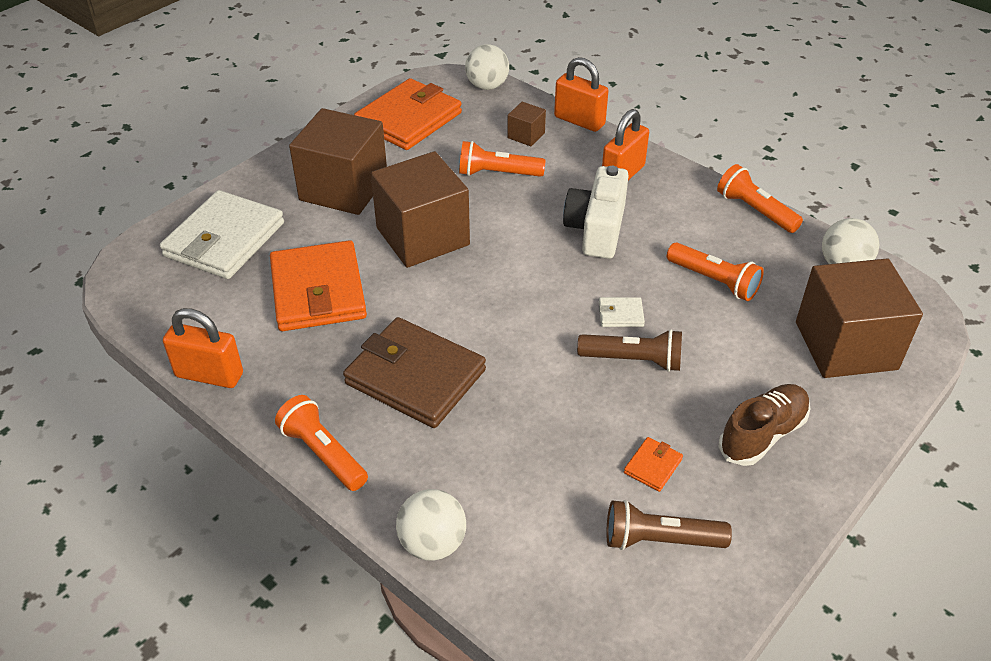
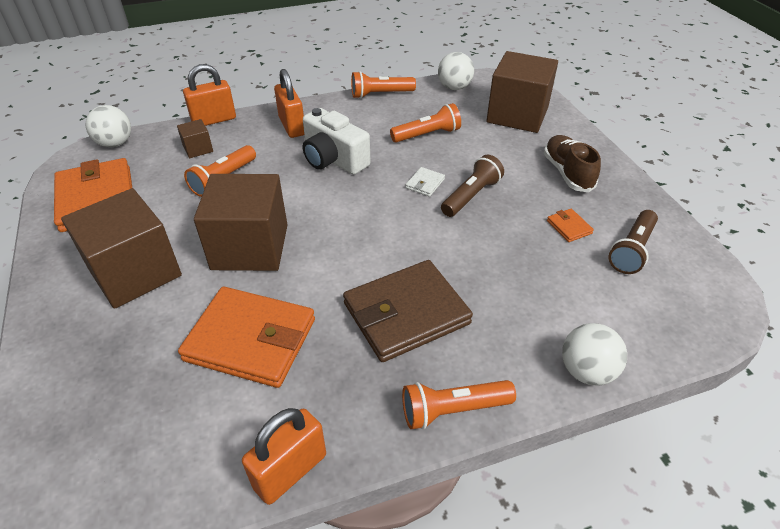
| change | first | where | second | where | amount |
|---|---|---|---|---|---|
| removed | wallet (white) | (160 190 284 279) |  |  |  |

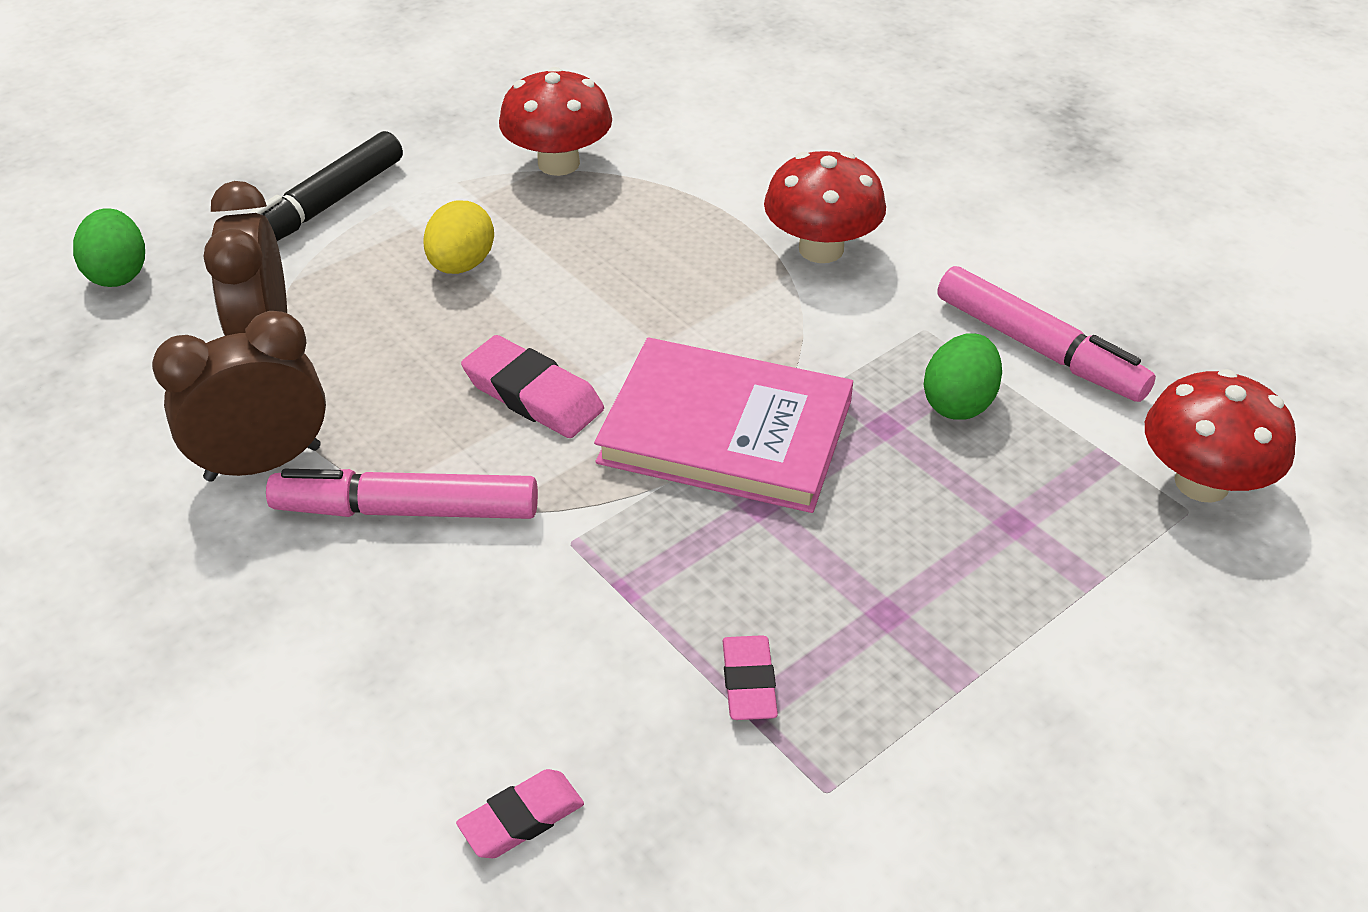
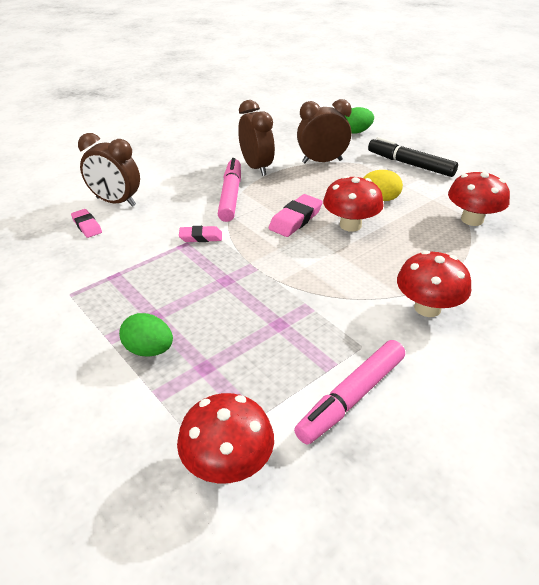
| change | first | where | second | where | amount |
|---|---|---|---|---|---|
| removed | book (pink) | (594 338 853 513) |  |  |  |
| added |  |  | clock (brown) | (78 133 140 207) |  |
| added |  |  | mushroom (red) | (323 176 384 232) |  |
| moved | eraser (pink) | (723 635 778 720) |  | (179 226 222 242) |  |
| moved | egg (green) | (923 333 1002 420) |  | (119 313 173 357) |  |

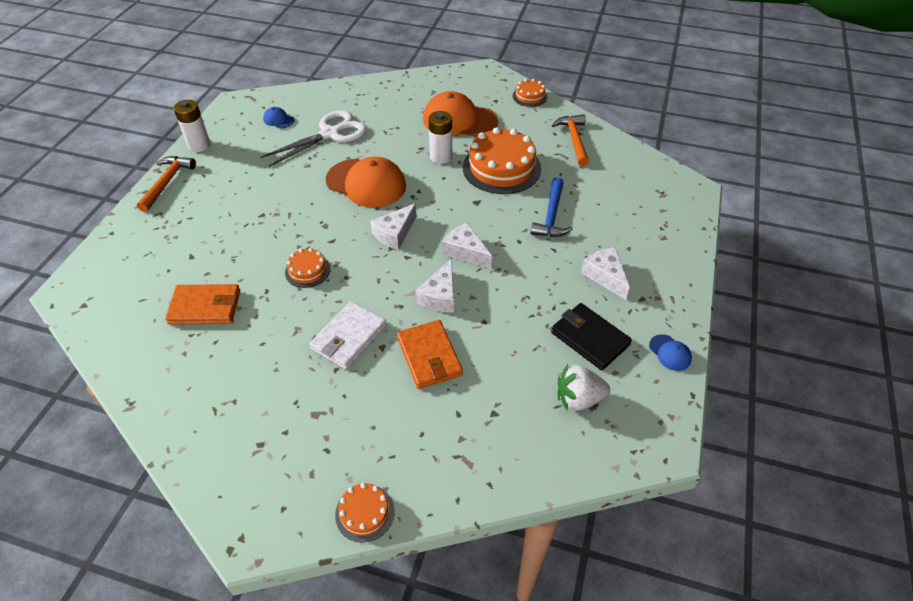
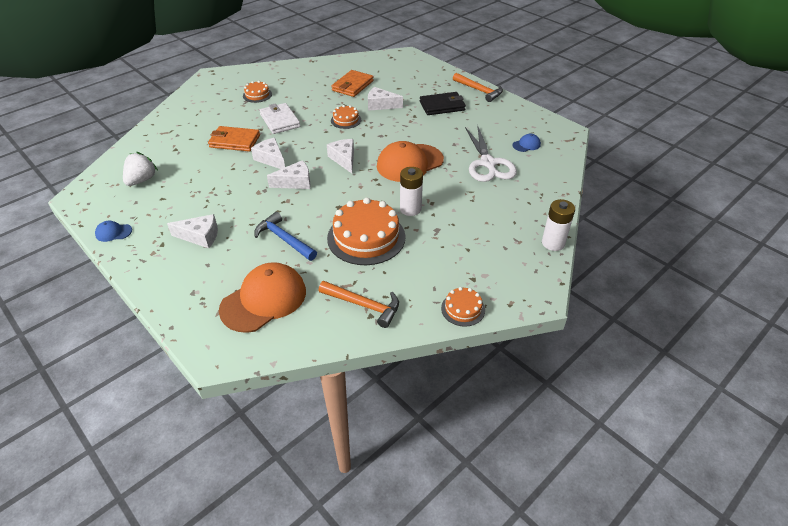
| change | first | where | second | where | amount |
|---|---|---|---|---|---|
| added |  |  | cheese (white) | (368 87 403 111) |  |
| moved | battery (white) | (173 100 211 152) |  | (542 199 575 251) |  |
| moved | cake (orange) | (335 483 395 542) |  | (243 81 272 103) |  |
| moved | cap (orange) | (423 91 498 137) |  | (219 262 306 333) |  |
| moved | wallet (black) | (551 303 632 370) |  | (420 92 466 115) |  |

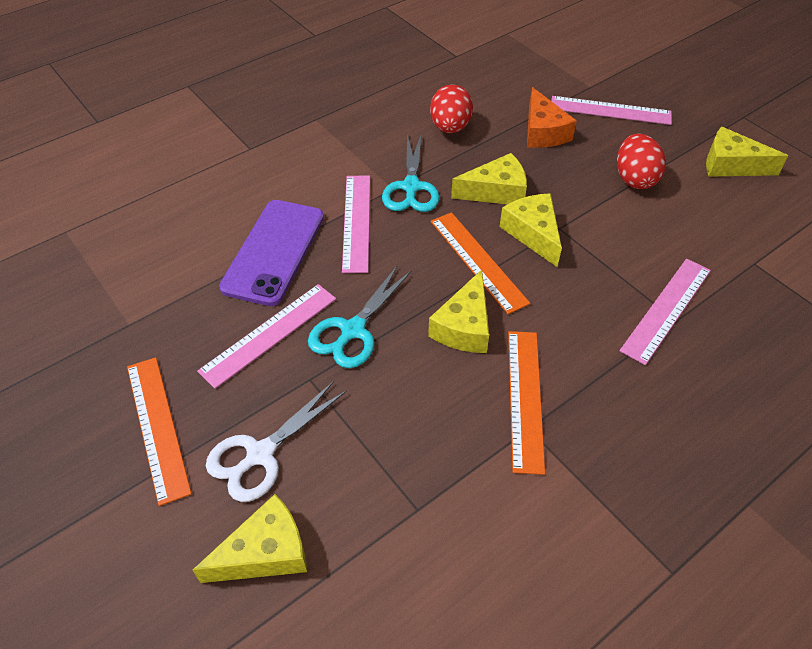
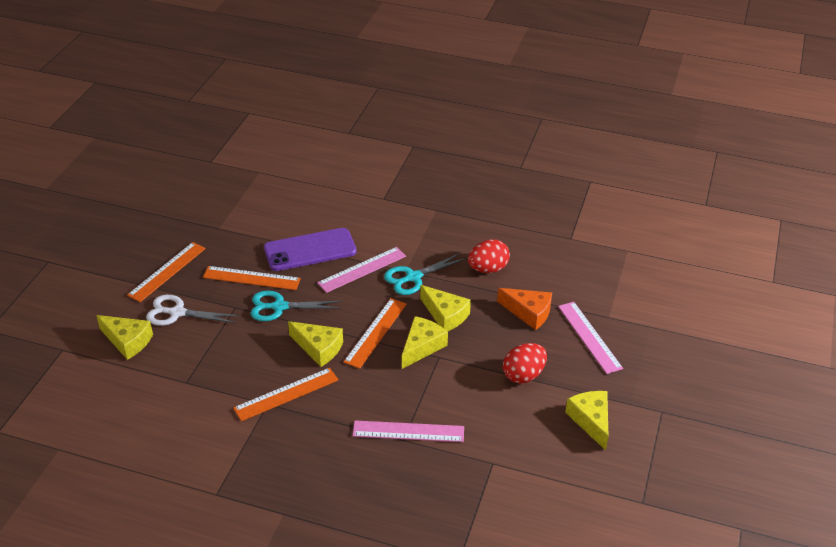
| change | first | where | second | where | amount |
|---|---|---|---|---|---|
| recoloured | ruler (pink) | (197 284 336 389) | ruler (orange) | (203 266 301 290) |  |
| turned | cheese (yellow) | (428 270 489 353) |  | (288 321 343 367) | 135 degrees counterclockwise |
| turned | cheese (orange) | (527 87 577 148) |  | (497 288 552 330) | 105 degrees counterclockwise |

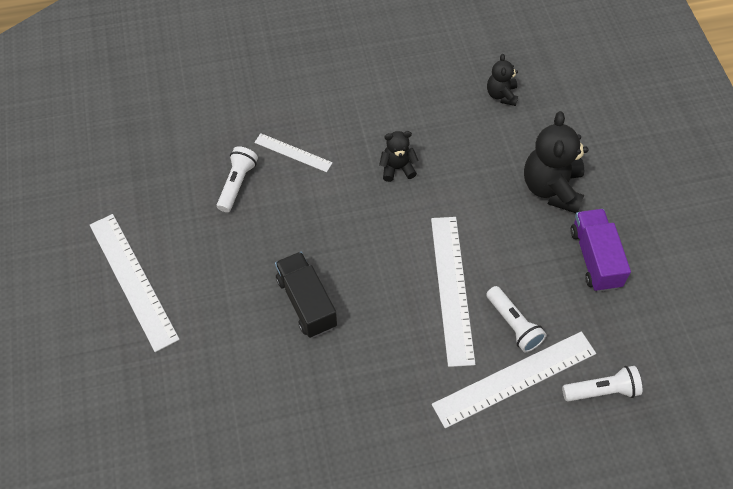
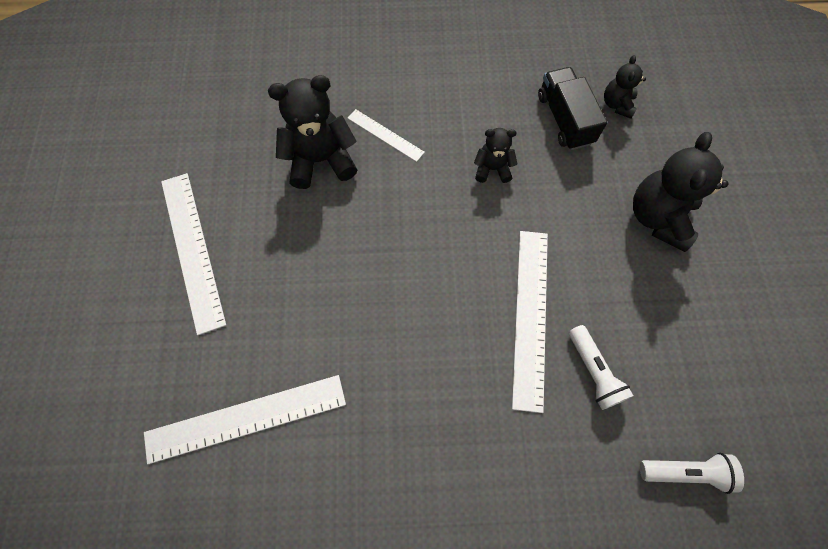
| change | first | where | second | where | amount |
|---|---|---|---|---|---|
| removed | truck (purple) | (571 209 631 292) |  |  |  |
| moved | truck (black) | (275 252 337 338) |  | (538 67 607 150) |  |
| moved | ruler (white) | (432 331 596 428) |  | (144 375 346 464) |  |
| replaced | flashlight (white) | (217 146 258 212) | teddy bear (black) | (268 75 357 189) |  |

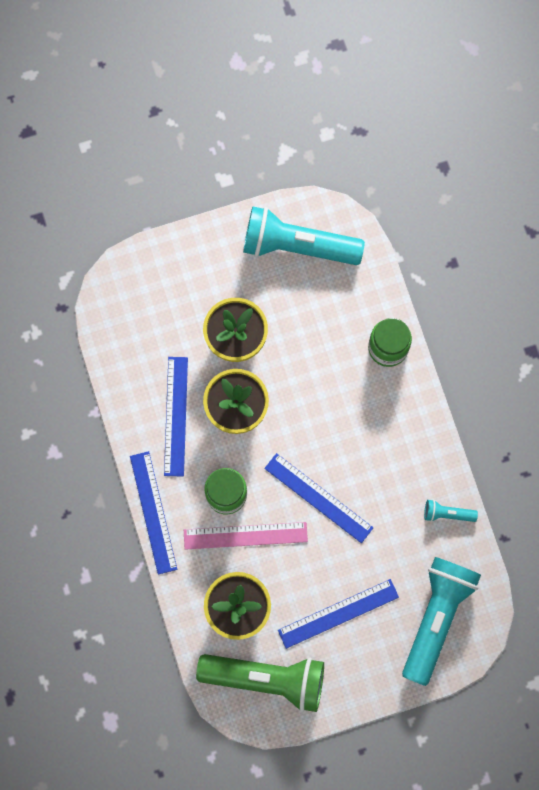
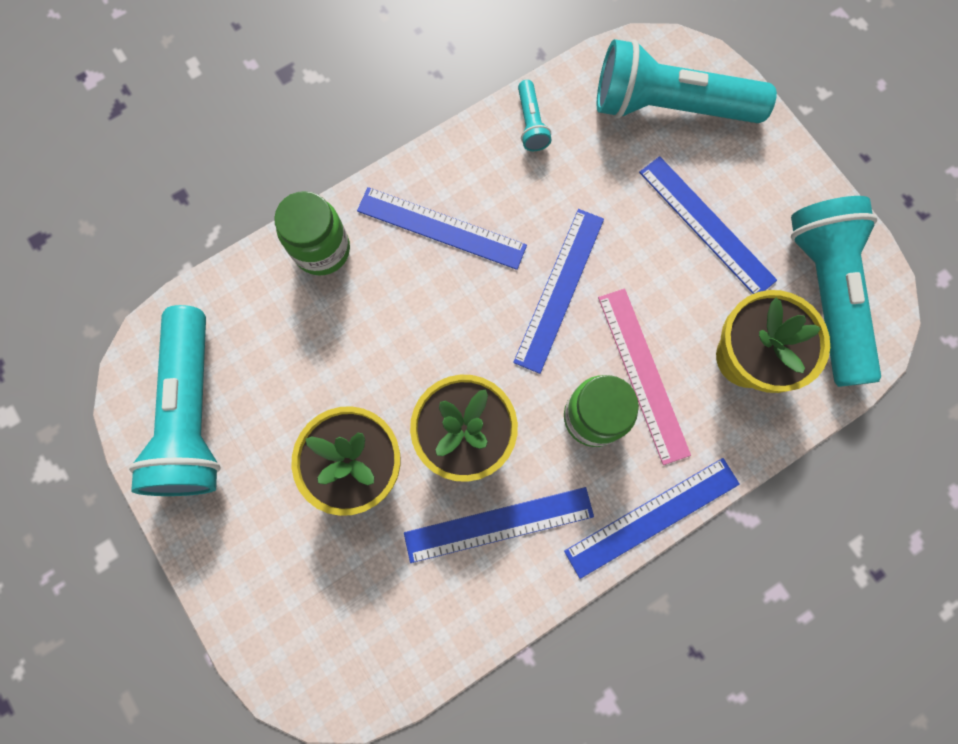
| change | first | where | second | where | amount |
|---|---|---|---|---|---|
| added |  |  | ruler (blue) | (357 187 527 270) |  |
| recoloured | flashlight (green) | (196 654 324 712) | flashlight (turquoise) | (791 196 881 387) |  |

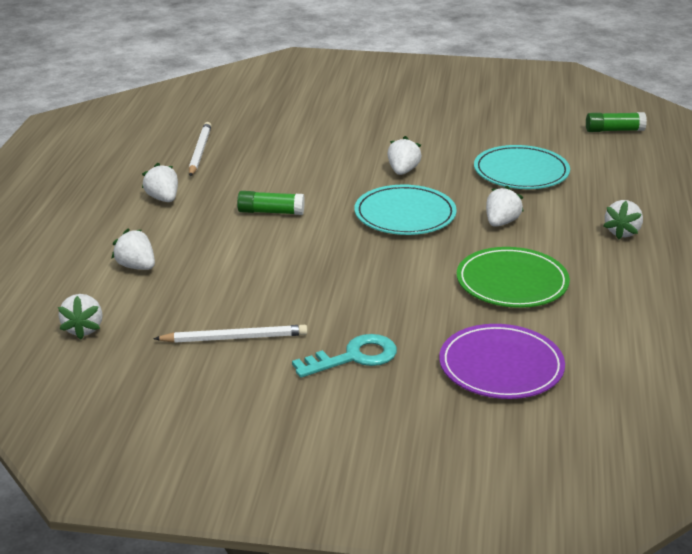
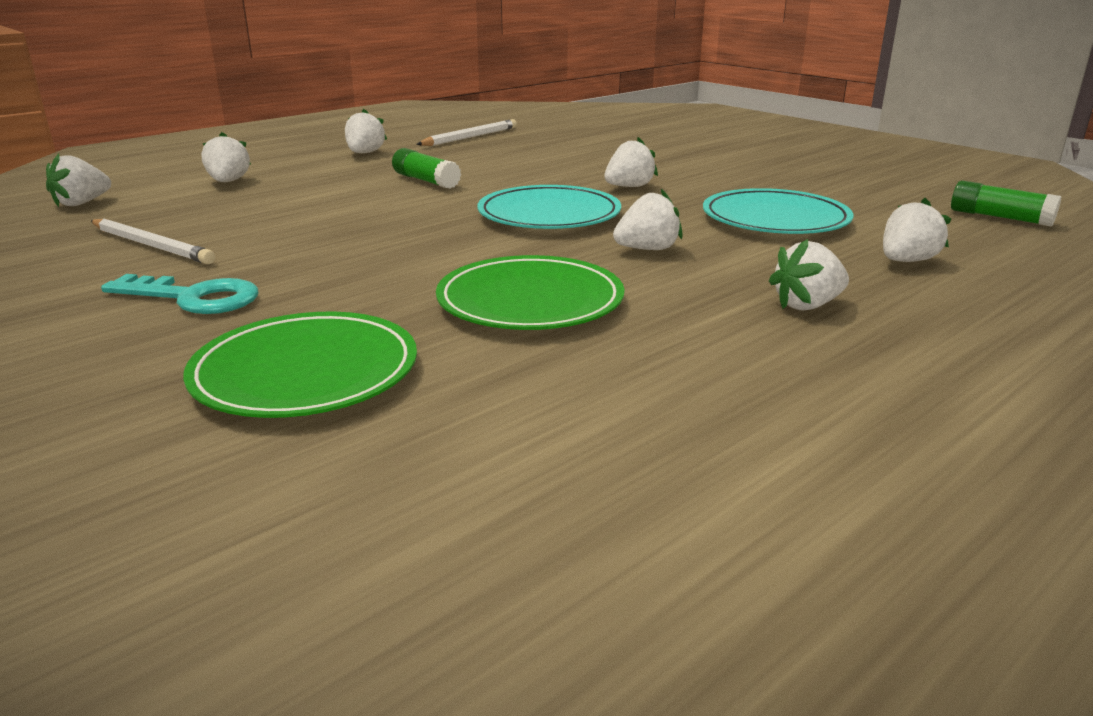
| change | first | where | second | where | amount |
|---|---|---|---|---|---|
| added |  |  | strawberry (white) | (883 198 951 262) |  |
| recoloured | plate (purple) | (439 324 565 399) | plate (green) | (183 312 417 418) |  |

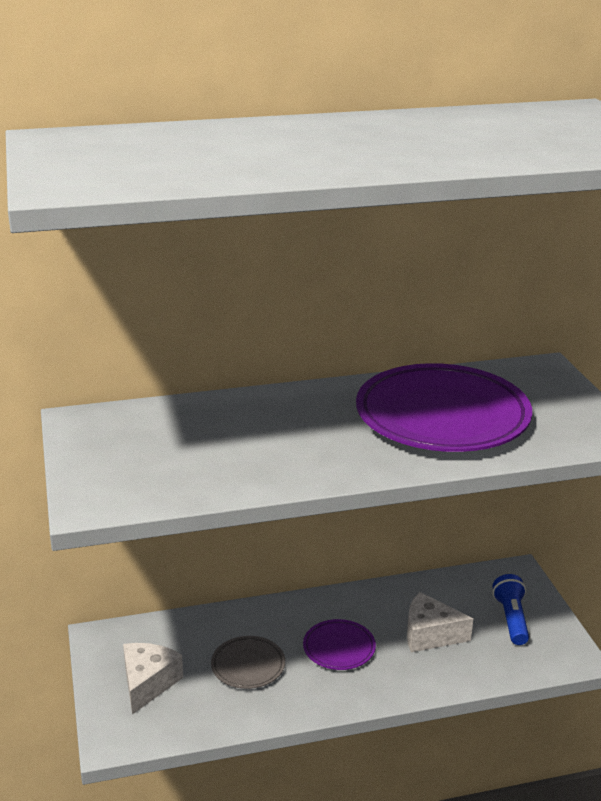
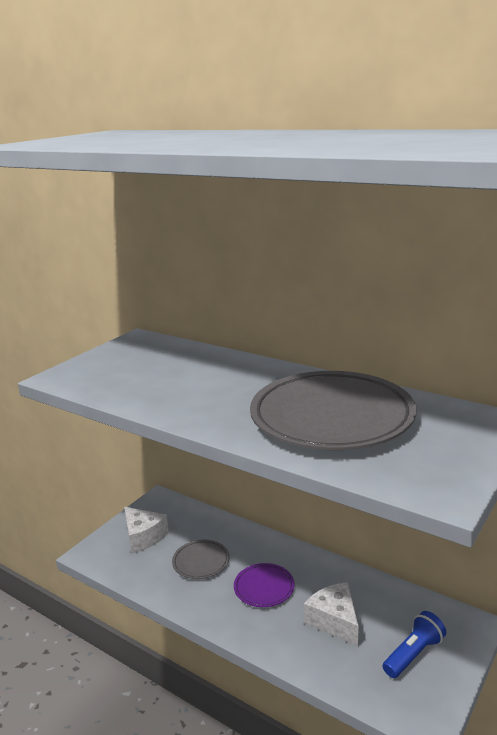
| change | first | where | second | where | amount |
|---|---|---|---|---|---|
| recoloured | plate (purple) | (356 363 532 452) | plate (grey) | (250 371 416 450) |  |
| turned | cheese (white) | (123 643 183 715) |  | (124 507 169 553) | 75 degrees clockwise |

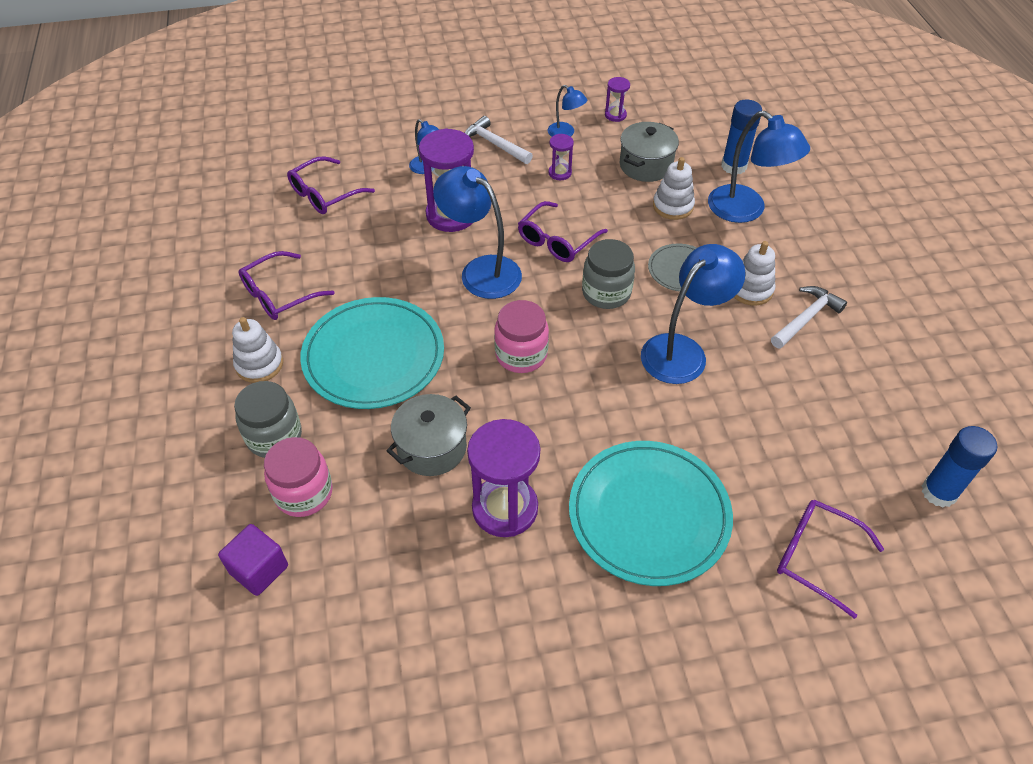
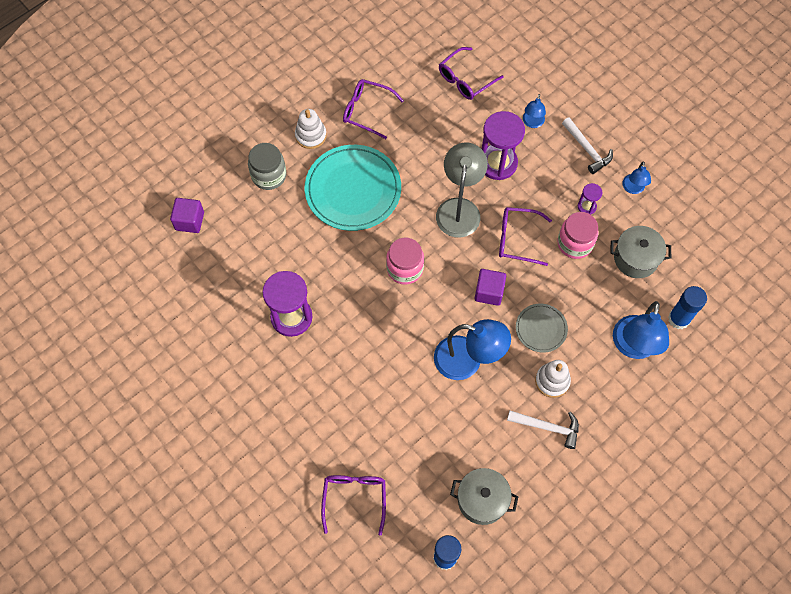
| change | first | where | second | where | amount |
|---|---|---|---|---|---|
| removed | plate (turquoise) | (569 441 733 586) |  |  |  |
| removed | hourglass (purple) | (605 77 630 122) |  |  |  |
| removed | stacking toy (white) | (653 157 695 220) |  |  |  |
| moved | jar (pink) | (264 437 333 517) |  | (557 212 598 259) |  |
| moved | pot (grey) | (387 394 471 476) |  | (450 468 518 525) |  |
| replaced | jar (grey) | (582 239 635 309) | cube (purple) | (474 269 506 306) |  |
| recoloured | lamp (blue) | (433 166 522 299) | lamp (grey) | (436 142 488 238) |  |
| turned | glasses (purple) | (287 156 375 214) |  | (439 47 504 100) | 60 degrees counterclockwise |
| turned | hammer (white) | (465 116 533 164) |  | (562 117 613 174) | 135 degrees clockwise |

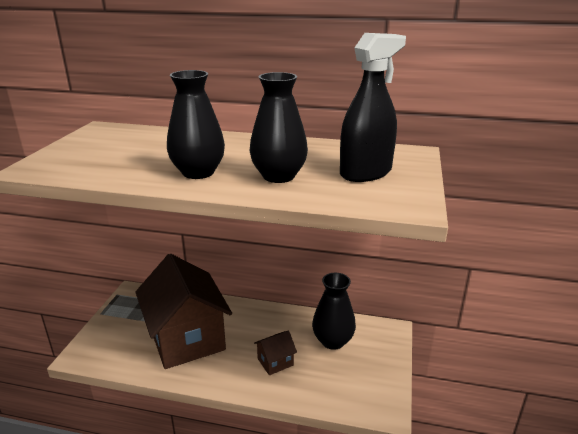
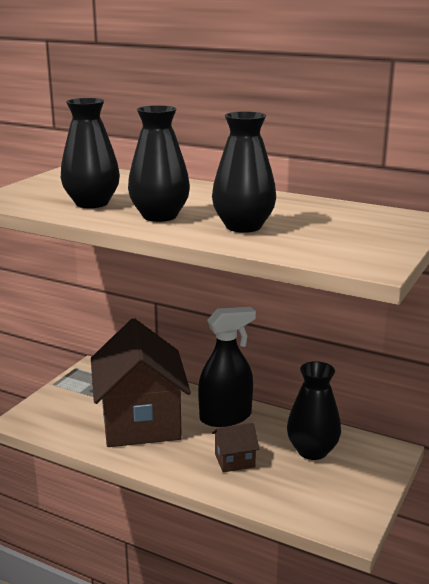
| change | first | where | second | where | amount |
|---|---|---|---|---|---|
| added |  |  | vase (black) | (61 98 120 208) |  |
| moved | spray bottle (black) | (340 33 406 182) |  | (198 307 256 427) |  |

